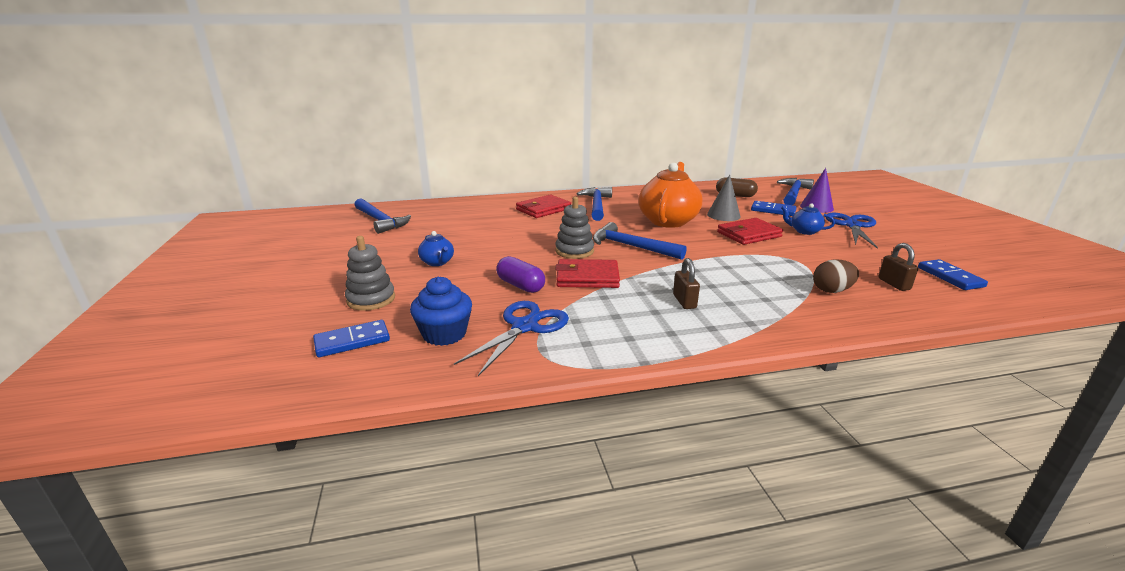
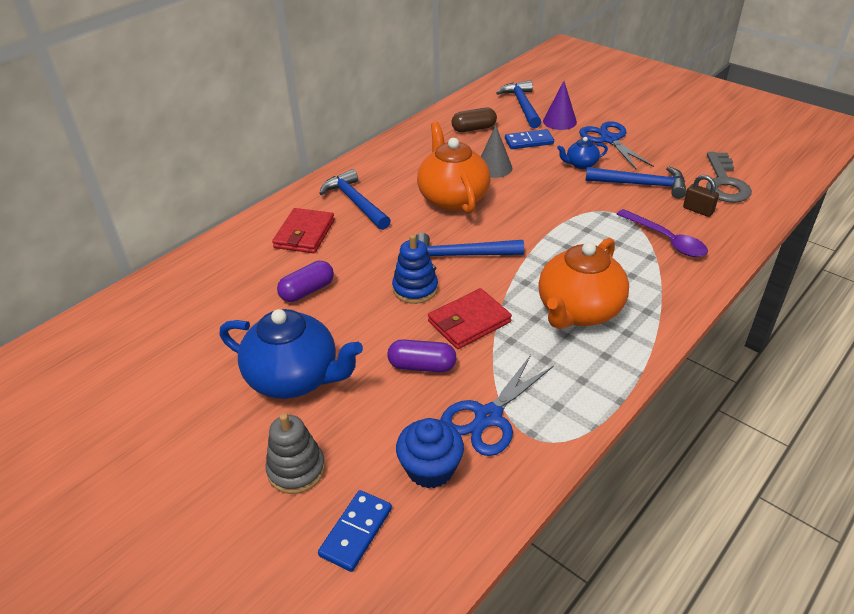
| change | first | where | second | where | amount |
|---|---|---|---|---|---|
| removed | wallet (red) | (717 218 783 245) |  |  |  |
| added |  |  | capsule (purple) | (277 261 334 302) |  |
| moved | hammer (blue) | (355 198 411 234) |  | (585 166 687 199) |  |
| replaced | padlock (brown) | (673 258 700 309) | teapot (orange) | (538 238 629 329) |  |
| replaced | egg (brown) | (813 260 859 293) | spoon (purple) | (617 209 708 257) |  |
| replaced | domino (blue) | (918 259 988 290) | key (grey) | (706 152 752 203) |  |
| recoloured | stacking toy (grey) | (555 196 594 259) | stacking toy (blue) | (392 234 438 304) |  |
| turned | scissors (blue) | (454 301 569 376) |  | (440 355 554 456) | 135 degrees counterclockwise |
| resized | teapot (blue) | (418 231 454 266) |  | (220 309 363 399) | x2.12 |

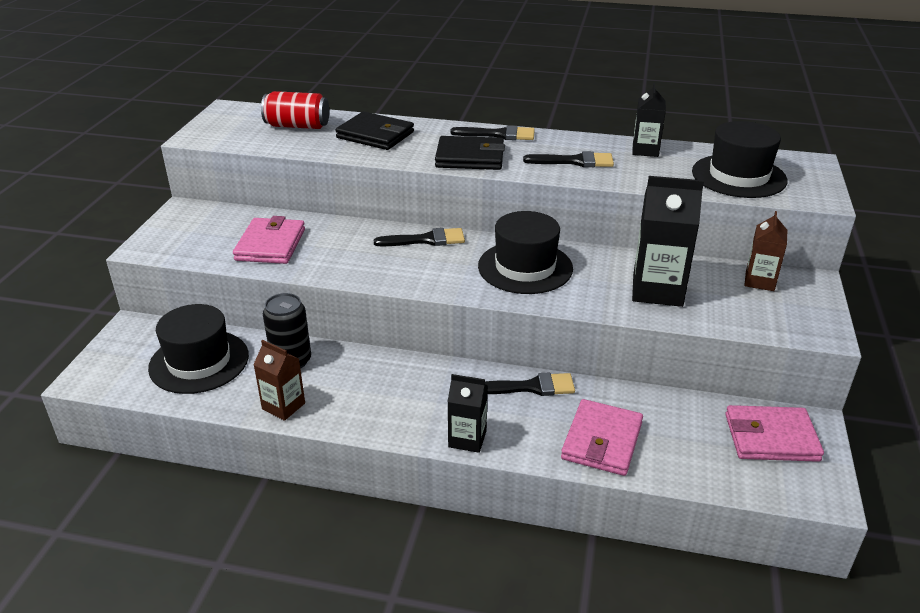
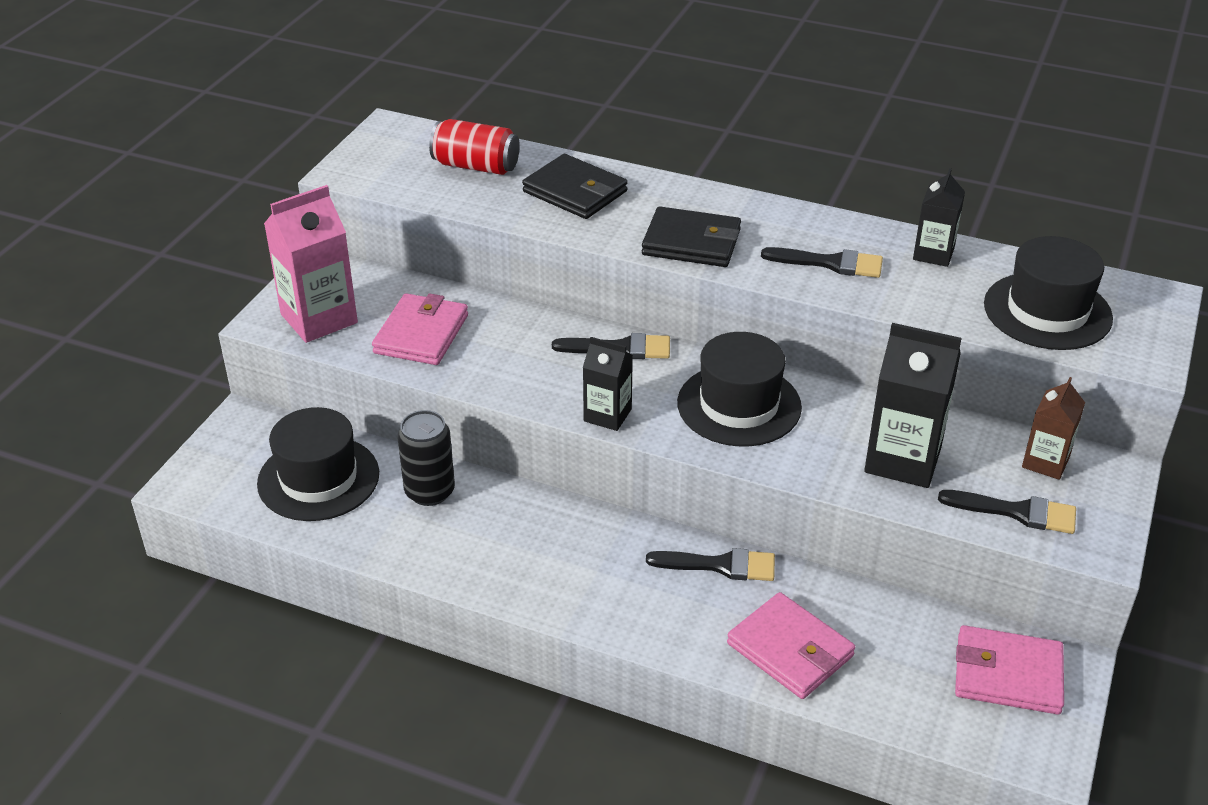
| change | first | where | second | where | amount |
|---|---|---|---|---|---|
| removed | carton (brown) | (253 340 305 421) |  |  |  |
| added |  |  | carton (pink) | (264 185 358 343) |  |
| moved | carton (black) | (447 374 488 453) |  | (583 337 633 431) |  |
| moved | brush (black) | (450 125 535 140) |  | (938 490 1076 534) |  |
| turned | wallet (pink) | (561 399 643 476) |  | (727 592 855 699) | 75 degrees counterclockwise |

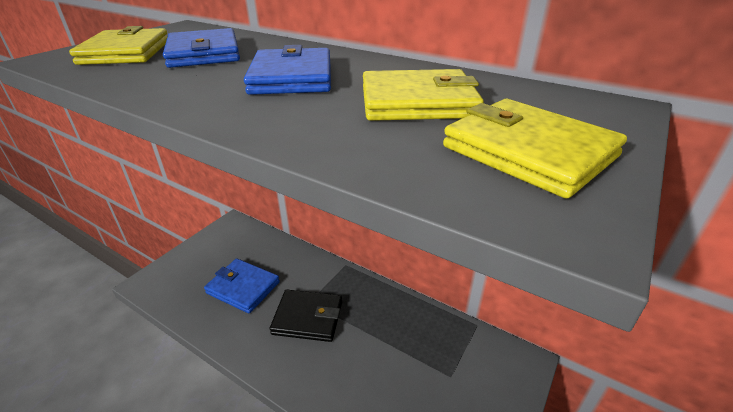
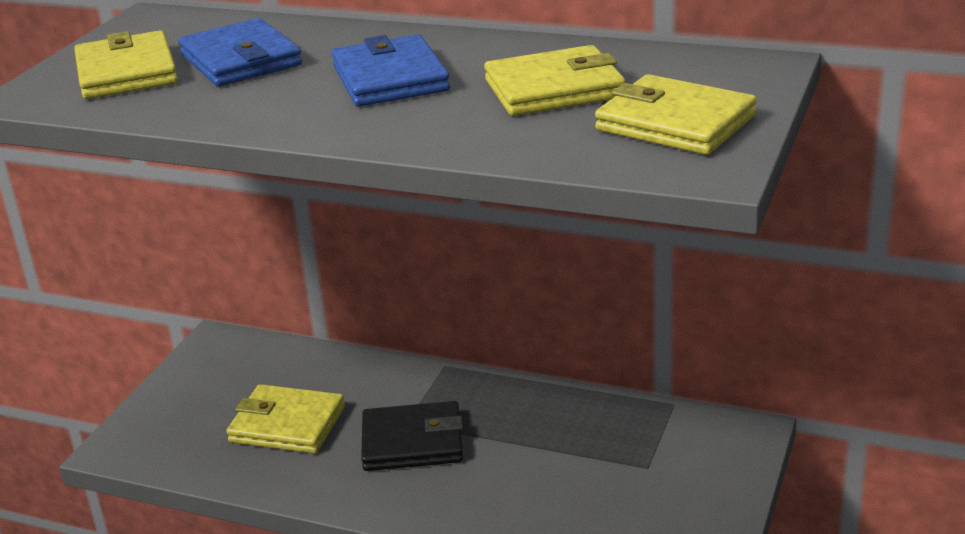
| change | first | where | second | where | amount |
|---|---|---|---|---|---|
| recoloured | wallet (blue) | (204 258 280 313) | wallet (yellow) | (226 384 345 454) |  |

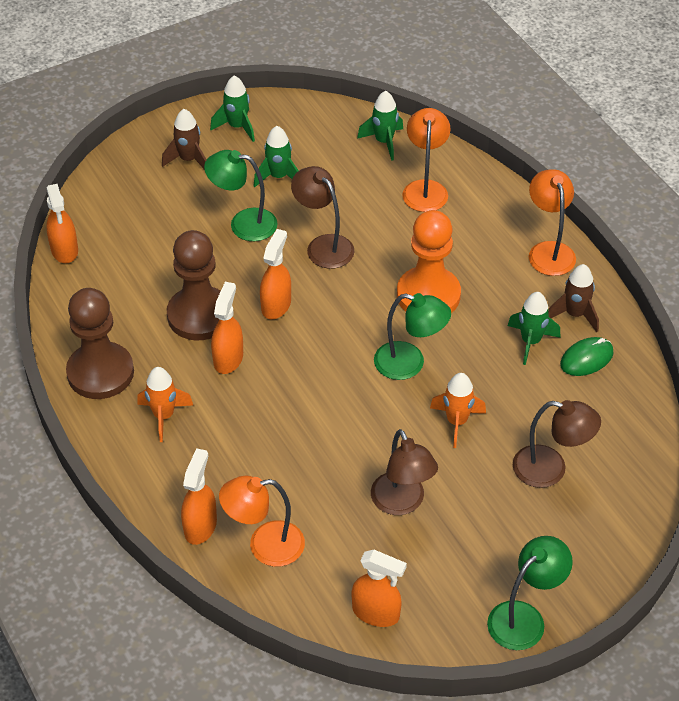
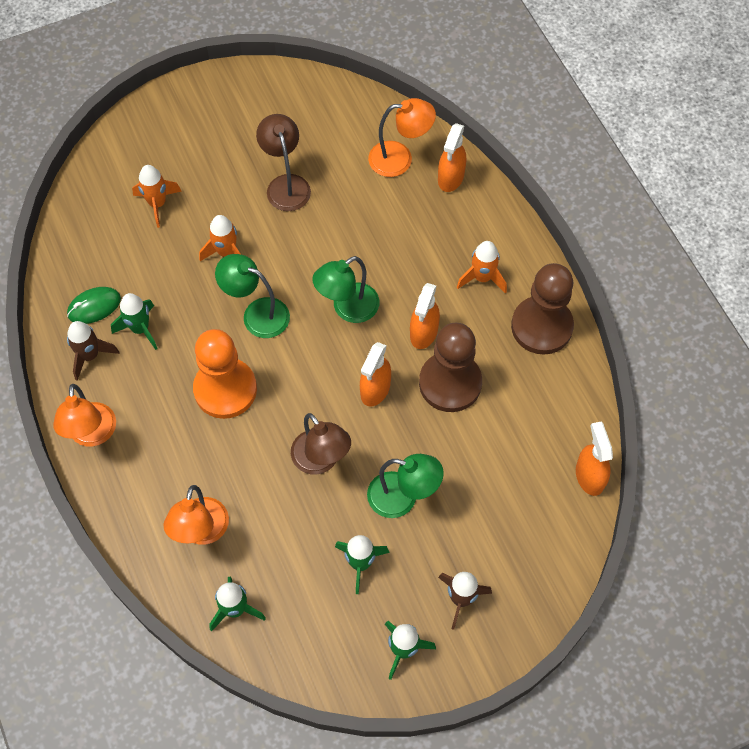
| change | first | where | second | where | amount |
|---|---|---|---|---|---|
| removed | spray bottle (orange) | (352 550 407 627) |  |  |  |
| moved | lamp (green) | (487 536 573 650) |  | (312 256 379 323) |  |
| replaced | lamp (brown) | (513 400 601 488) | rocket (orange) | (132 165 182 228) |  |

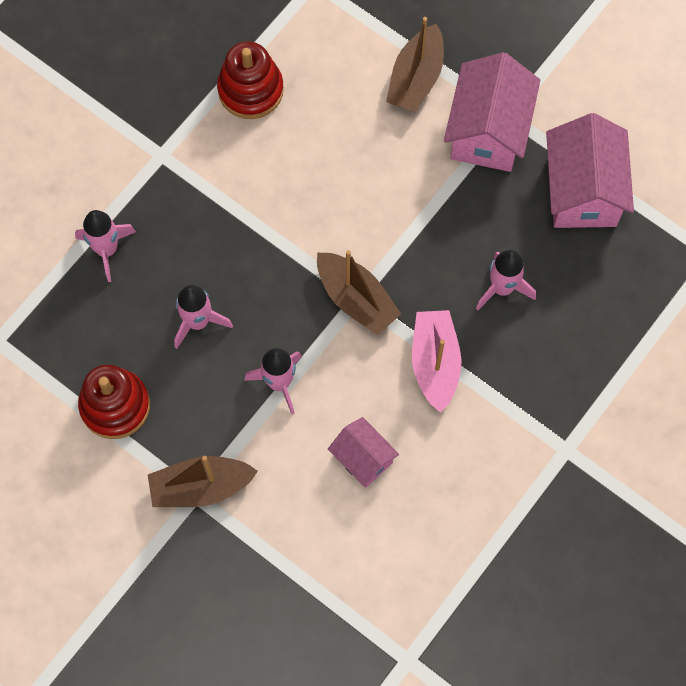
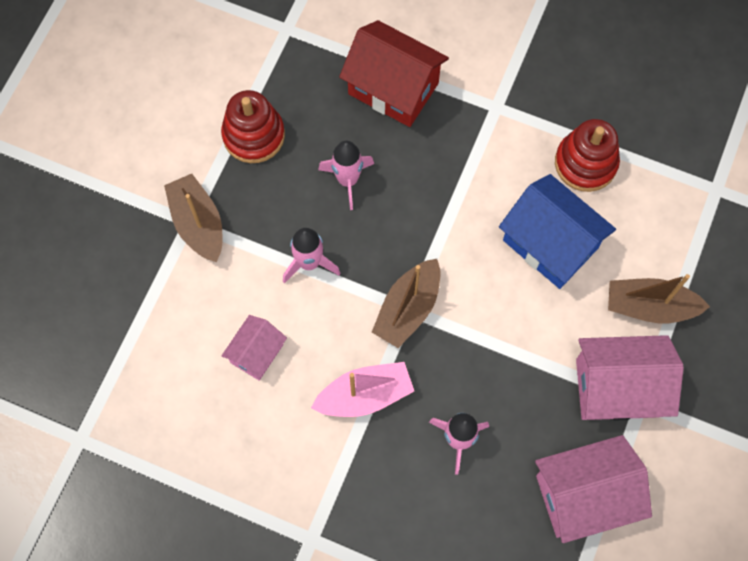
| change | first | where | second | where | amount |
|---|---|---|---|---|---|
| added |  |  | house (blue) | (499 174 616 289) |  |
| replaced | rocket (pink) | (75 210 136 282) | house (red) | (339 20 449 127) |  |

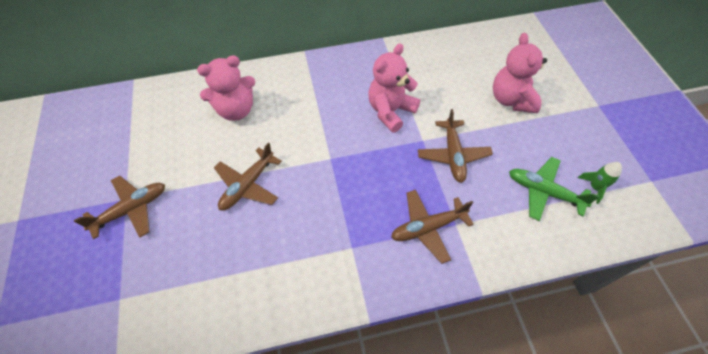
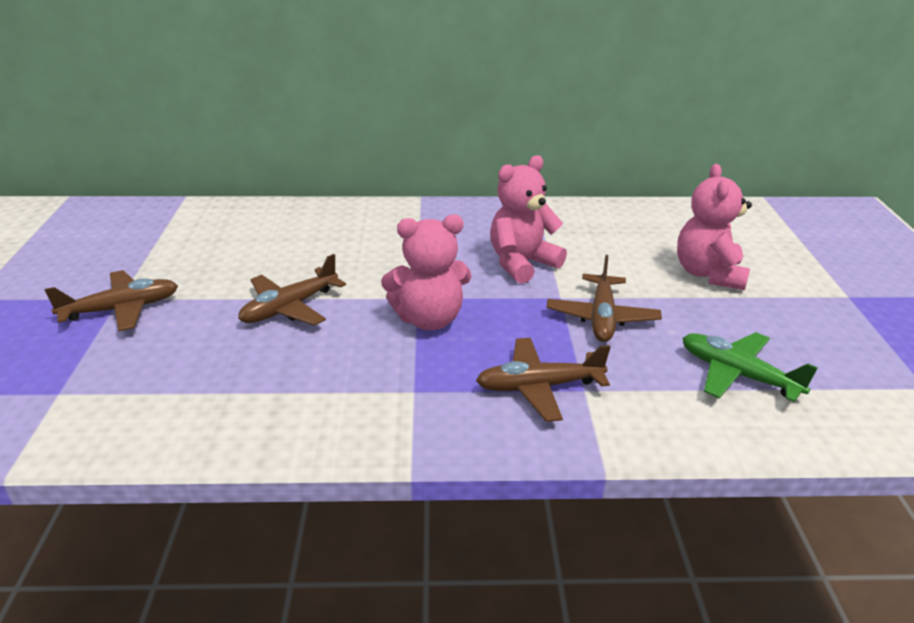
| change | first | where | second | where | amount |
|---|---|---|---|---|---|
| removed | rocket (green) | (578 162 622 204) |  |  |  |
| moved | teddy bear (pink) | (197 55 255 121) |  | (381 214 471 330) |  |

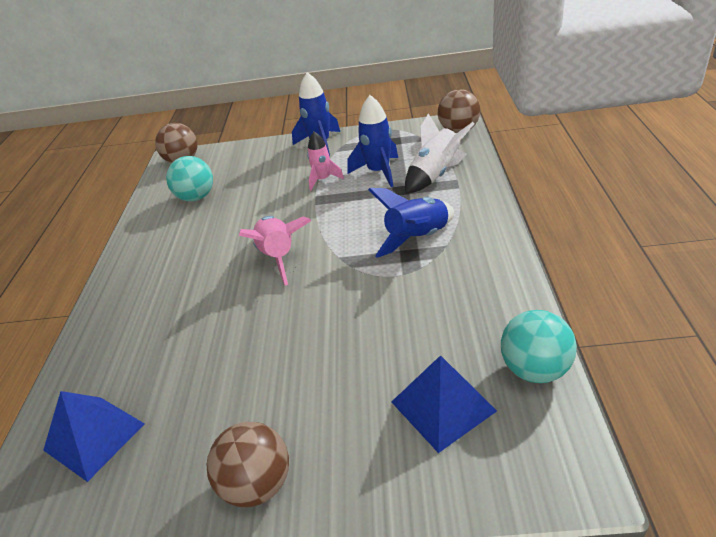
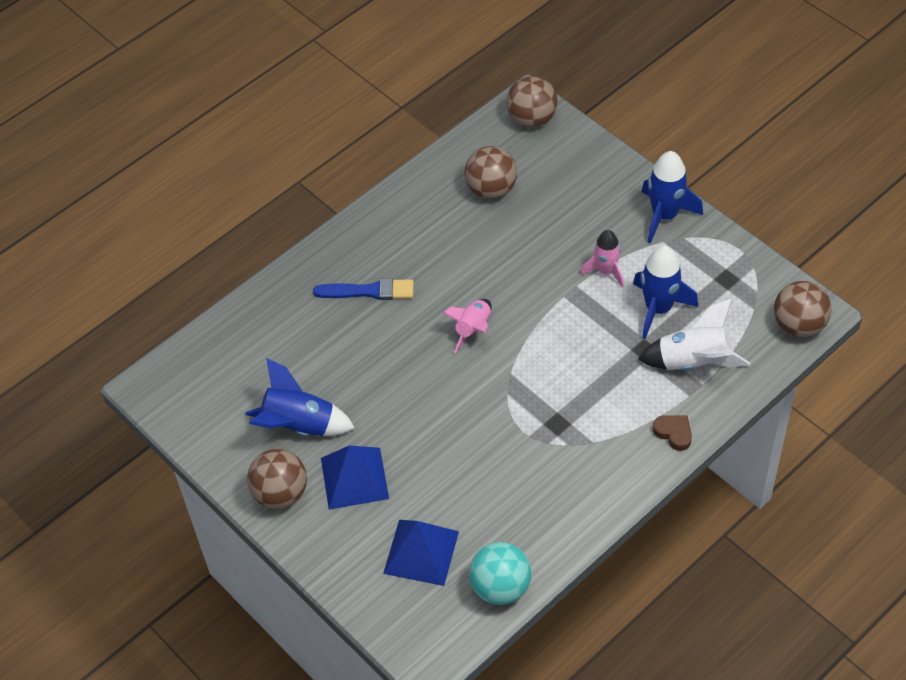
| change | first | where | second | where | amount |
|---|---|---|---|---|---|
| added |  |  | brush (blue) | (313 278 414 300) |  |
| added |  |  | heart (brown) | (653 415 692 451) |  |
| moved | pyramid (blue) | (43 391 145 482) |  | (321 446 389 510) |  |
| moved | rocket (blue) | (368 188 454 258) |  | (245 358 355 436) |  |
| recoloured | ball (turquoise) | (166 156 213 202) | ball (brown) | (465 146 517 199) |  |
| resized | rocket (pink) | (239 216 311 285) |  | (443 299 492 353) | x0.66 |

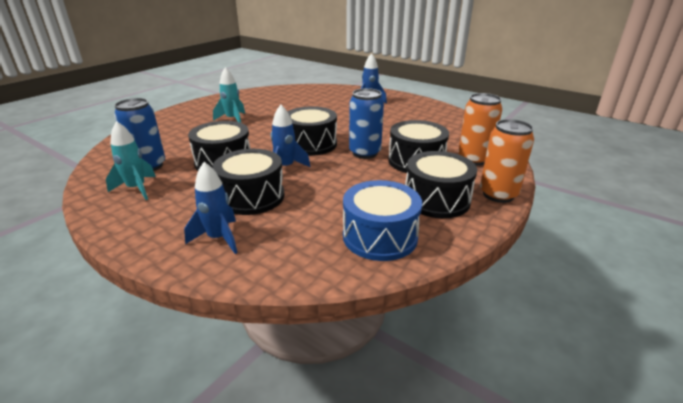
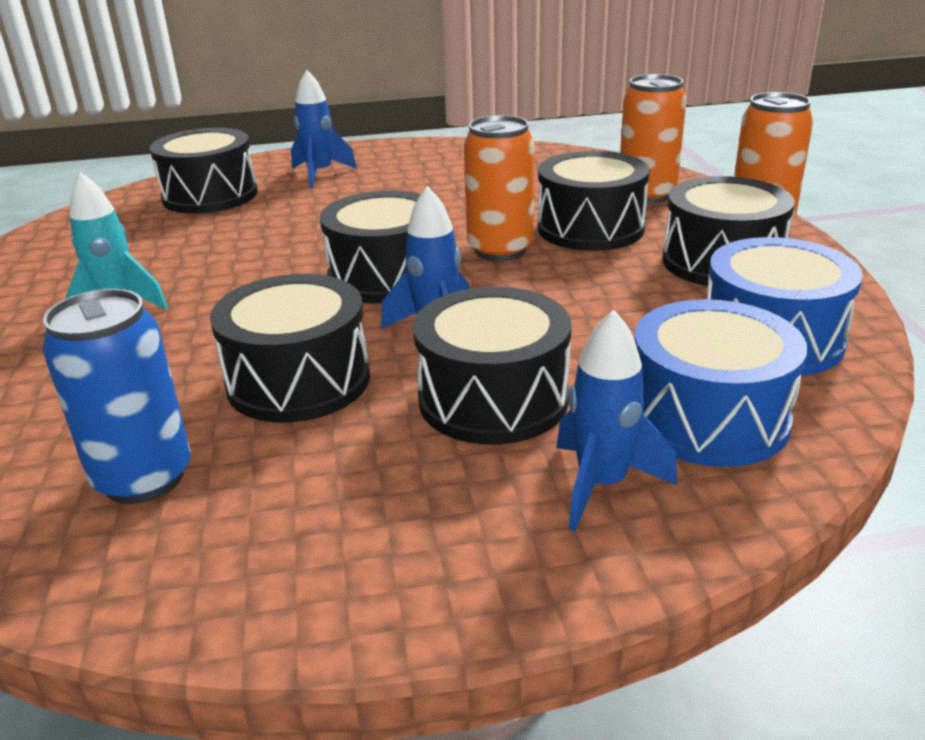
| change | first | where | second | where | amount |
|---|---|---|---|---|---|
| removed | rocket (turquoise) | (106 121 156 200) |  |  |  |
| added |  |  | drum (black) | (150 128 258 214) |  |
| added |  |  | drum (blue) | (634 299 808 467) |  |
| recoloured | can (blue) | (349 88 384 159) | can (orange) | (464 115 534 261) |  |

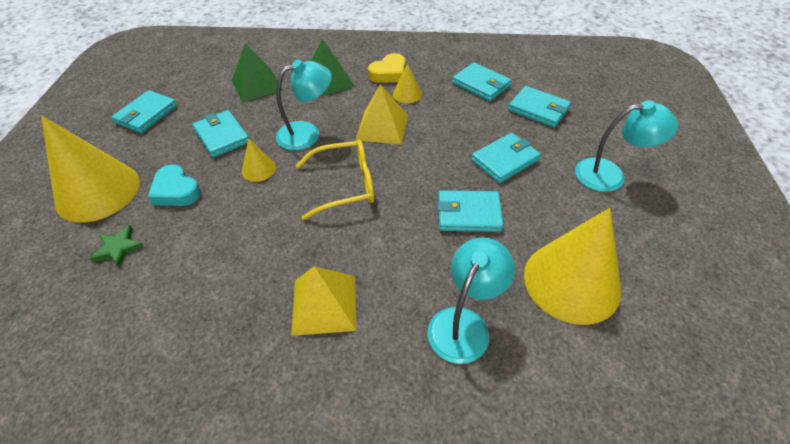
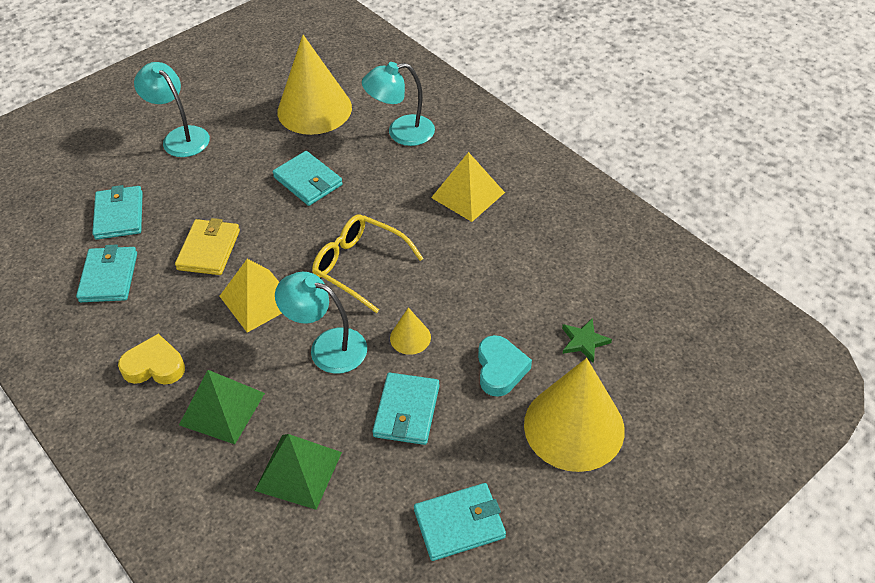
| change | first | where | second | where | amount |
|---|---|---|---|---|---|
| removed | cone (yellow) | (393 63 422 103) |  |  |  |
| removed | wallet (turquoise) | (471 133 541 183) |  |  |  |
| added |  |  | wallet (yellow) | (175 218 240 275) |  |

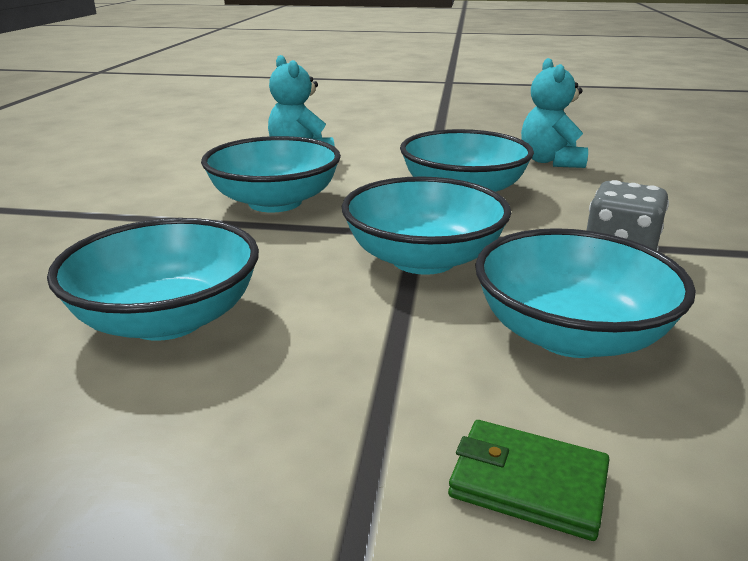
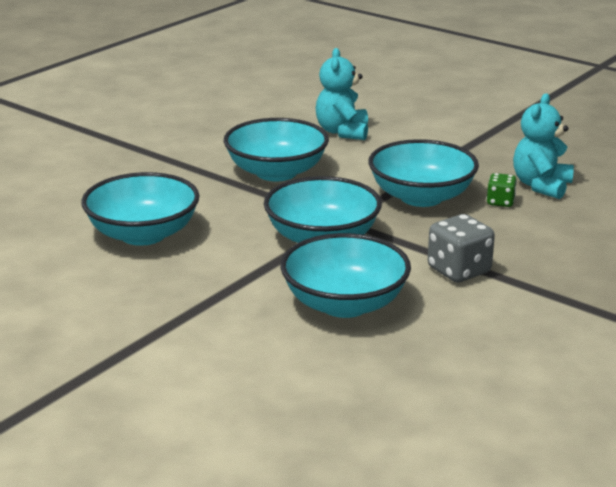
| change | first | where | second | where | amount |
|---|---|---|---|---|---|
| removed | wallet (green) | (448 420 609 541) |  |  |  |
| added |  |  | dice (green) | (486 173 517 207) |  |

